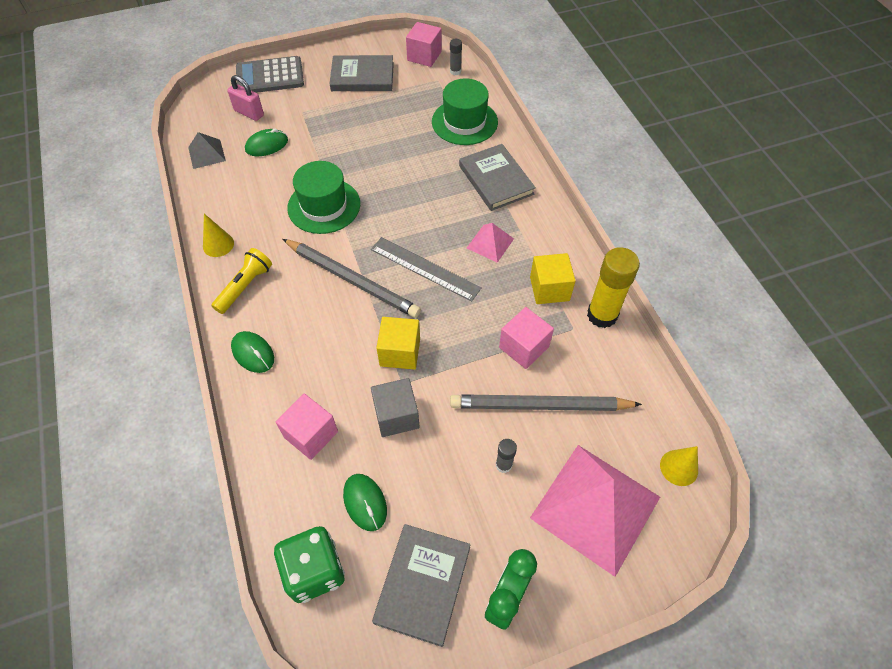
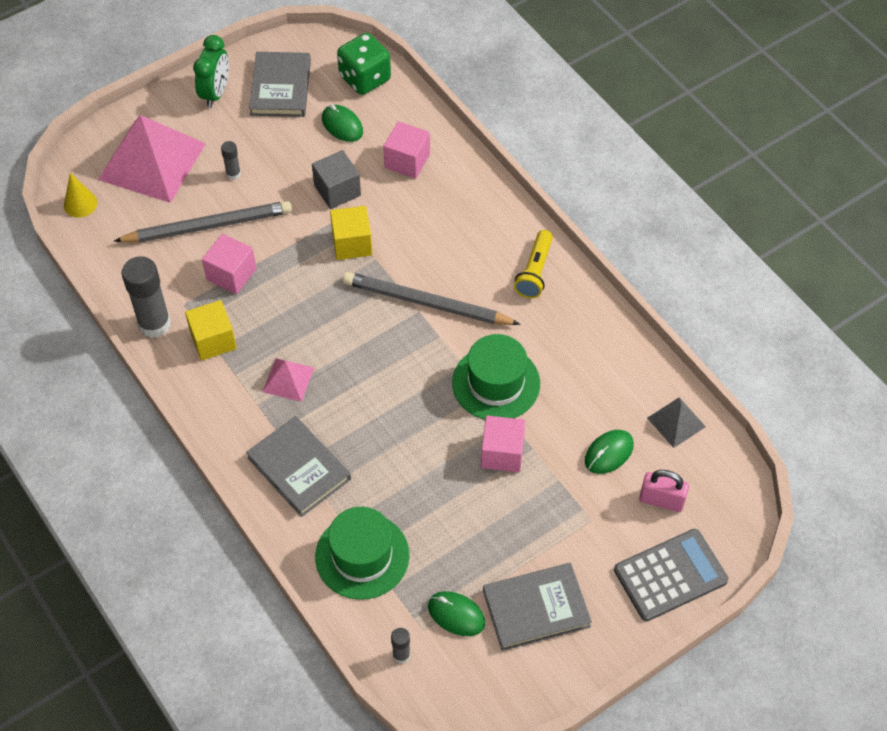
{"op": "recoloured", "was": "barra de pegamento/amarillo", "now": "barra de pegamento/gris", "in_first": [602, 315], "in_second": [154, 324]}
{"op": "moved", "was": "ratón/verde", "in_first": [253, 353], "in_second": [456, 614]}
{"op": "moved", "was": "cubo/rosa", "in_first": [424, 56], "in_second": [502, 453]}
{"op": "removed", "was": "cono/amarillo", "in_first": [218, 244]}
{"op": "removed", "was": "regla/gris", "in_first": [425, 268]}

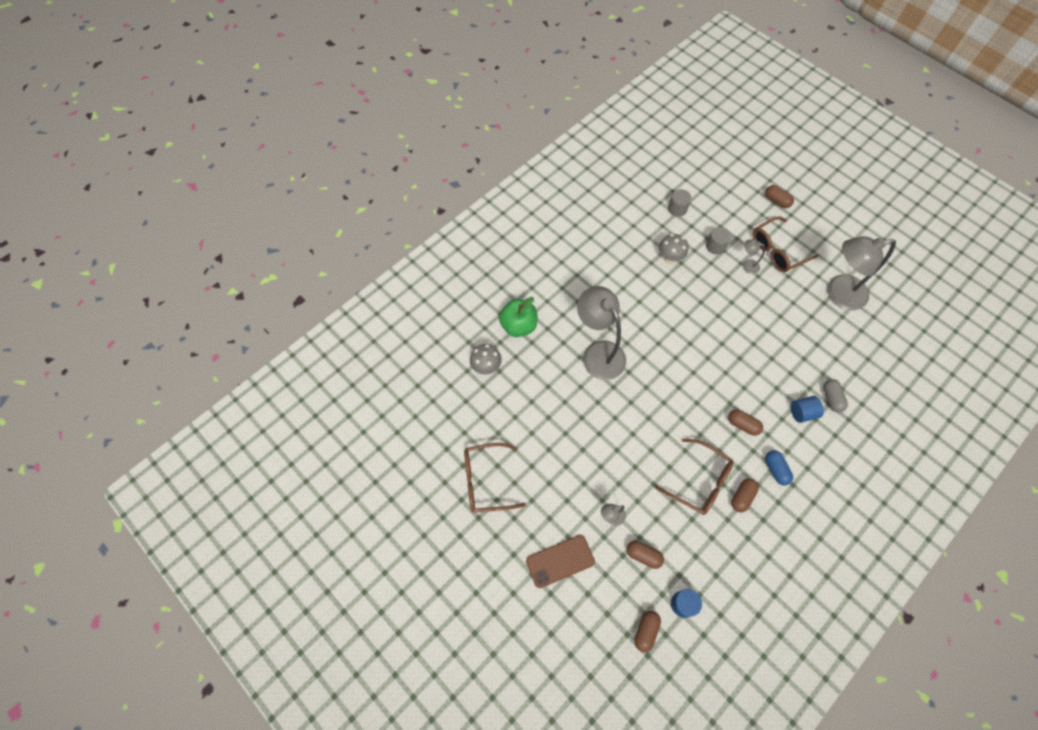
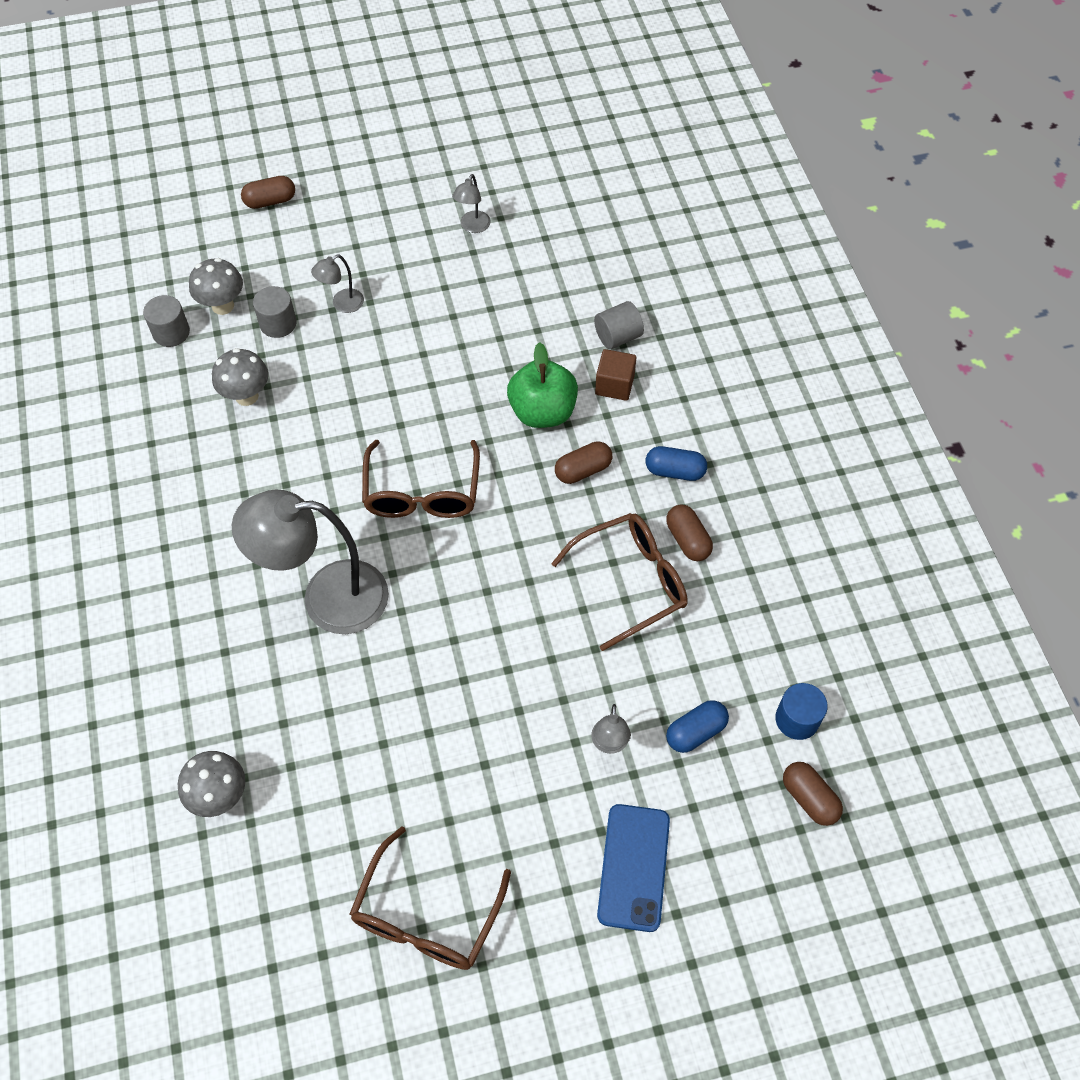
{"op": "added", "now": "seta/gris", "in_second": [223, 306]}
{"op": "moved", "was": "gafas/marrón", "in_first": [777, 251], "in_second": [422, 493]}
{"op": "resized", "was": "lámpara/gris", "in_first": [838, 294], "in_second": [472, 227], "ratio": 0.43}
{"op": "moved", "was": "manzana/verde", "in_first": [518, 326], "in_second": [542, 412]}
{"op": "replaced", "was": "cápsula/gris", "now": "cilindro/gris", "in_first": [831, 398], "in_second": [617, 337]}
{"op": "replaced", "was": "cilindro/azul", "now": "cubo/marrón", "in_first": [802, 413], "in_second": [614, 385]}
{"op": "recoloured", "was": "móvil/marrón", "now": "móvil/azul", "in_first": [560, 561], "in_second": [634, 867]}
{"op": "recoloured", "was": "cápsula/marrón", "now": "cápsula/azul", "in_first": [643, 555], "in_second": [695, 732]}

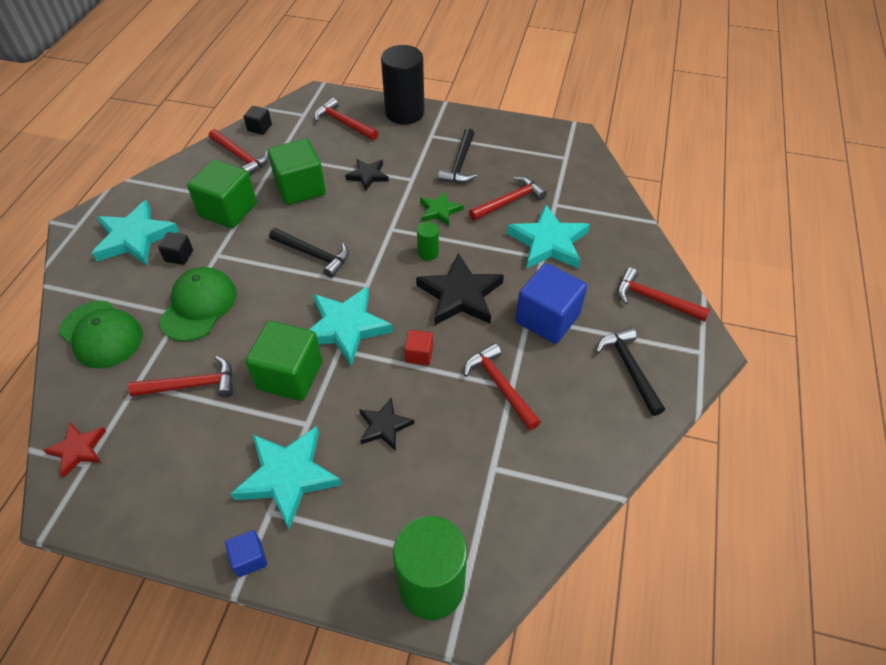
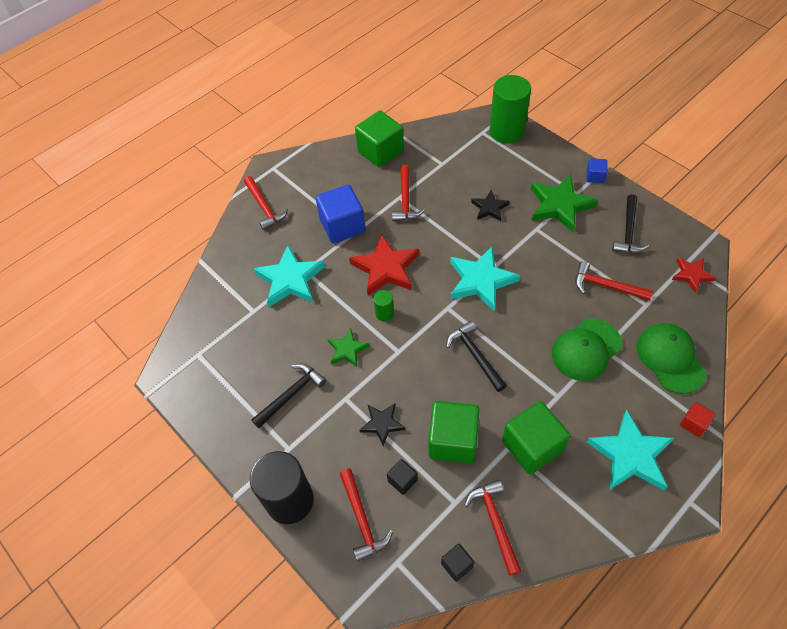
{"op": "recoloured", "was": "estrella/negro", "now": "estrella/rojo", "in_first": [460, 295], "in_second": [386, 268]}
{"op": "moved", "was": "cubo/verde", "in_first": [290, 375], "in_second": [380, 151]}
{"op": "moved", "was": "cubo/negro", "in_first": [179, 256], "in_second": [402, 480]}
{"op": "recoloured", "was": "estrella/turquesa", "now": "estrella/verde", "in_first": [288, 476], "in_second": [559, 205]}
{"op": "moved", "was": "martillo/negro", "in_first": [629, 368], "in_second": [628, 231]}
{"op": "moved", "was": "cubo/rojo", "in_first": [419, 354], "in_second": [693, 423]}
{"op": "removed", "was": "martillo/rojo", "in_first": [509, 201]}

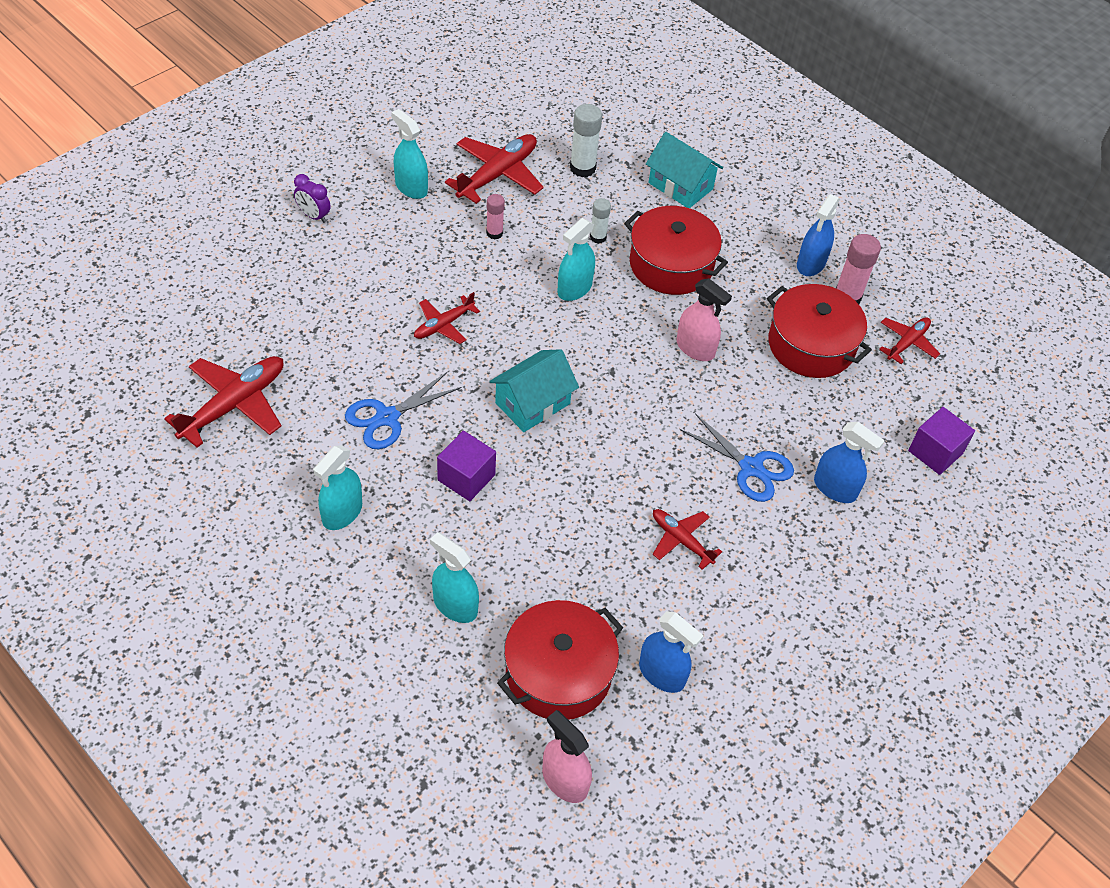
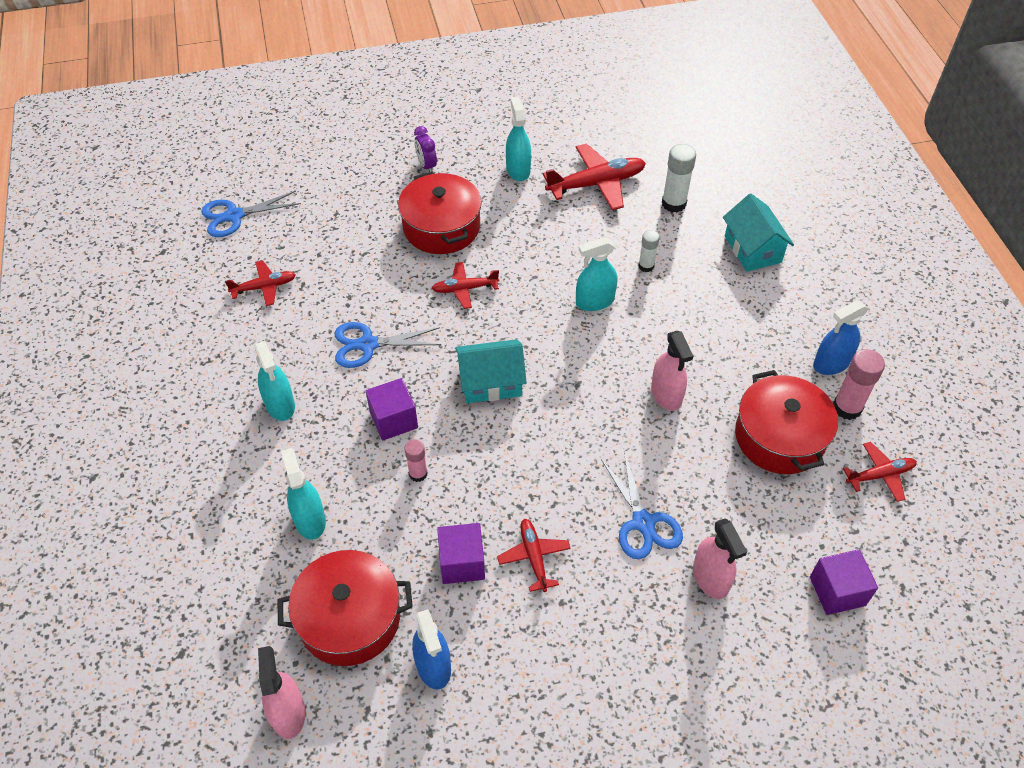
{"op": "added", "now": "tijeras/azul", "in_second": [234, 216]}
{"op": "resized", "was": "avión/rojo", "in_first": [233, 405], "in_second": [264, 287], "ratio": 0.58}
{"op": "turned", "was": "pulverizador/turquesa", "in_first": [342, 513], "in_second": [280, 405], "clockwise": -90}
{"op": "moved", "was": "olla/rojo", "in_first": [671, 264], "in_second": [441, 227]}
{"op": "moved", "was": "barra de pegamento/rosa", "in_first": [494, 233], "in_second": [418, 474]}
{"op": "added", "now": "cubo/morado", "in_second": [462, 563]}
{"op": "recoloured", "was": "pulverizador/azul", "now": "pulverizador/rosa", "in_first": [835, 488], "in_second": [710, 578]}

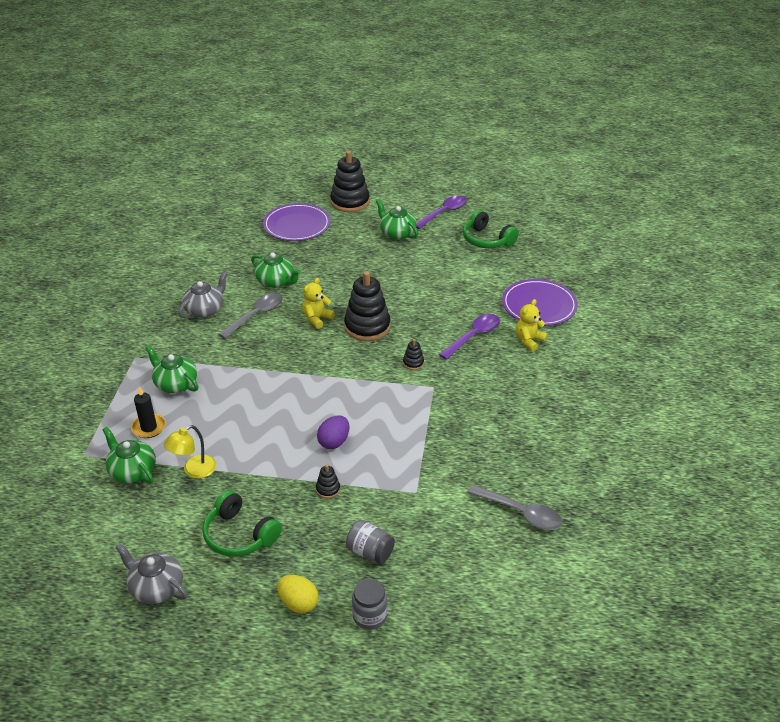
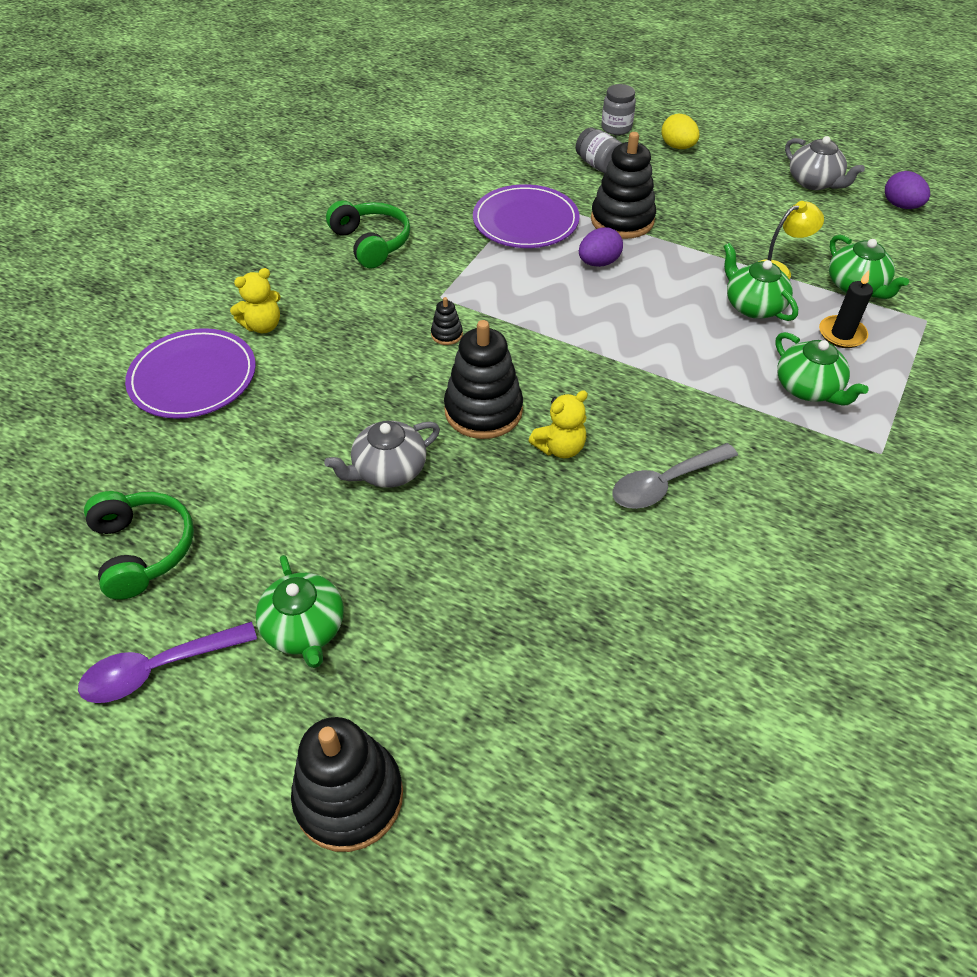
{"op": "moved", "was": "tetera/gris", "in_first": [205, 310], "in_second": [388, 470]}
{"op": "moved", "was": "auriculares/verde", "in_first": [239, 535], "in_second": [371, 243]}
{"op": "moved", "was": "plato/morado", "in_first": [297, 225], "in_second": [525, 221]}
{"op": "resized", "was": "juguete apilable/negro", "in_first": [328, 489], "in_second": [622, 220], "ratio": 2.28}
{"op": "moved", "was": "tetera/verde", "in_first": [276, 282], "in_second": [753, 306]}
{"op": "added", "now": "huevo/morado", "in_second": [900, 206]}
{"op": "removed", "was": "cuchara/morado", "in_first": [474, 336]}
{"op": "removed", "was": "cuchara/gris", "in_first": [521, 513]}

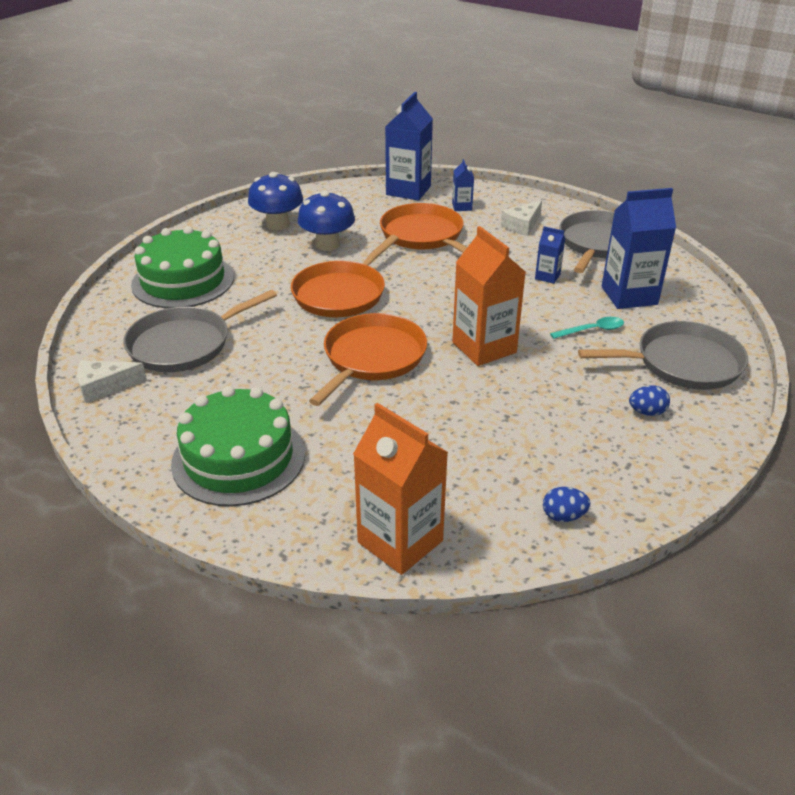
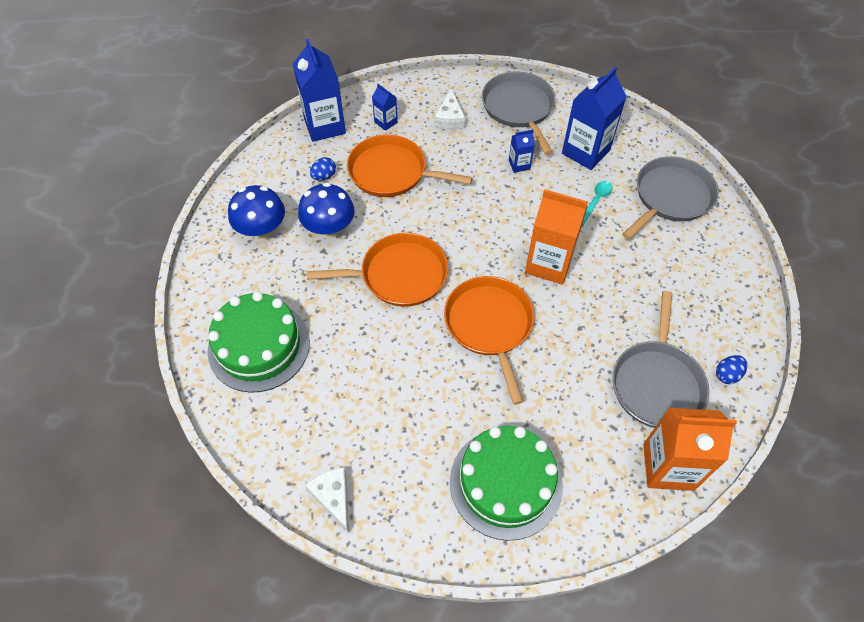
{"op": "turned", "was": "queso/blanco", "in_first": [104, 386], "in_second": [333, 497], "clockwise": 120}
{"op": "turned", "was": "sartén/naranja", "in_first": [342, 293], "in_second": [399, 275], "clockwise": -90}
{"op": "moved", "was": "huevo/azul", "in_first": [647, 412], "in_second": [324, 176]}
{"op": "moved", "was": "sartén/gris", "in_first": [185, 344], "in_second": [657, 383]}

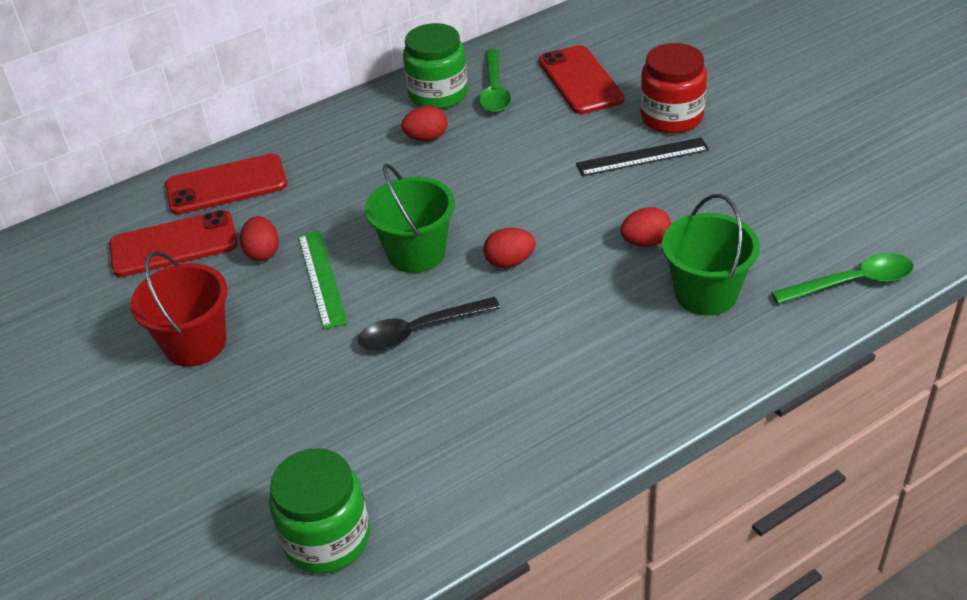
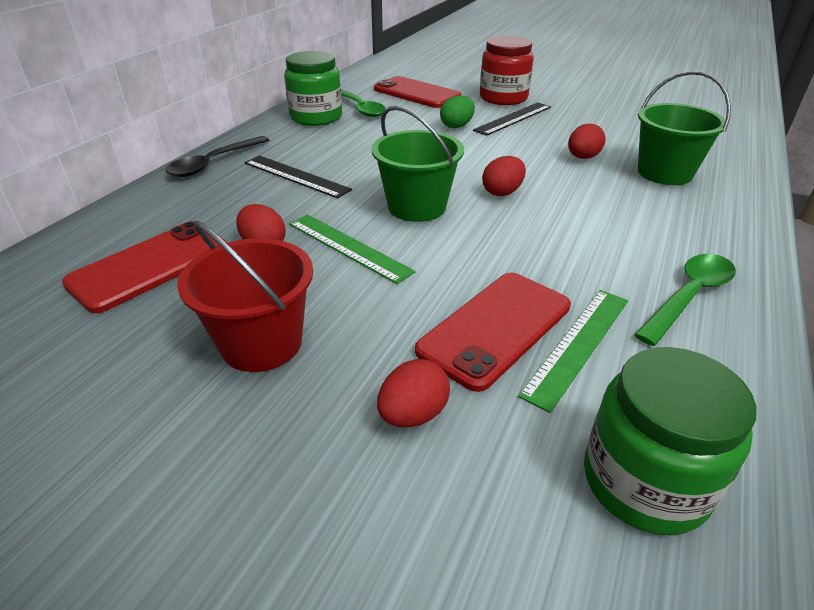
{"op": "moved", "was": "cuchara/negro", "in_first": [419, 331], "in_second": [214, 163]}
{"op": "added", "now": "regla/negro", "in_second": [296, 176]}
{"op": "moved", "was": "huevo/rojo", "in_first": [426, 138], "in_second": [413, 414]}
{"op": "moved", "was": "móvil/rojo", "in_first": [226, 185], "in_second": [495, 328]}
{"op": "added", "now": "huevo/verde", "in_second": [456, 126]}
{"op": "added", "now": "regla/verde", "in_second": [577, 344]}
{"op": "moved", "was": "cuchara/verde", "in_first": [852, 283], "in_second": [689, 296]}

